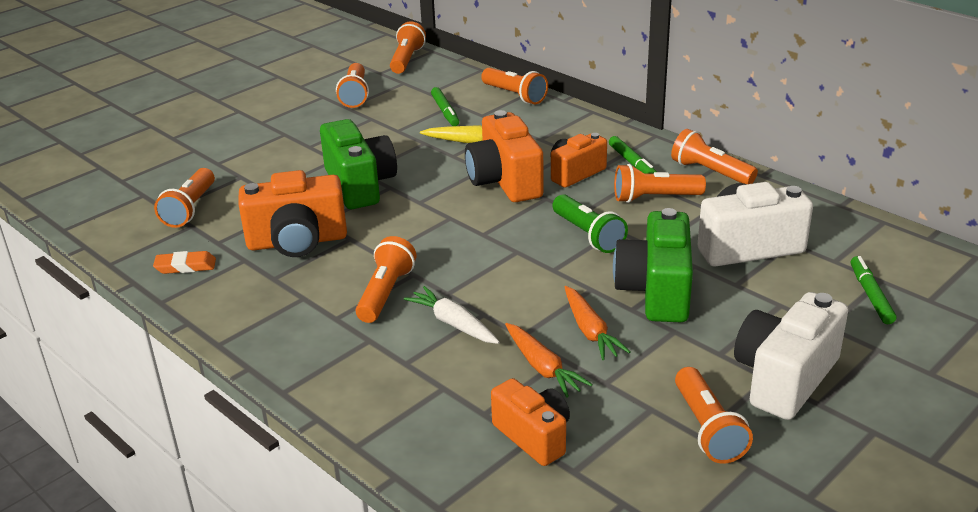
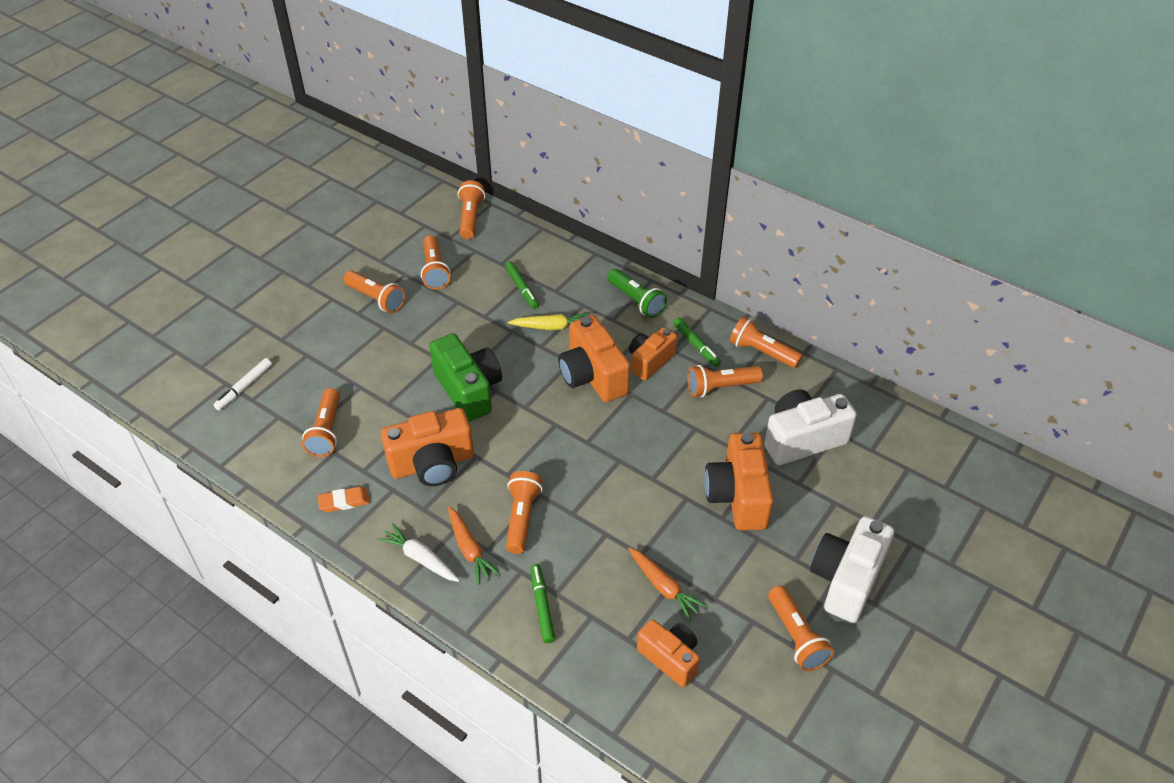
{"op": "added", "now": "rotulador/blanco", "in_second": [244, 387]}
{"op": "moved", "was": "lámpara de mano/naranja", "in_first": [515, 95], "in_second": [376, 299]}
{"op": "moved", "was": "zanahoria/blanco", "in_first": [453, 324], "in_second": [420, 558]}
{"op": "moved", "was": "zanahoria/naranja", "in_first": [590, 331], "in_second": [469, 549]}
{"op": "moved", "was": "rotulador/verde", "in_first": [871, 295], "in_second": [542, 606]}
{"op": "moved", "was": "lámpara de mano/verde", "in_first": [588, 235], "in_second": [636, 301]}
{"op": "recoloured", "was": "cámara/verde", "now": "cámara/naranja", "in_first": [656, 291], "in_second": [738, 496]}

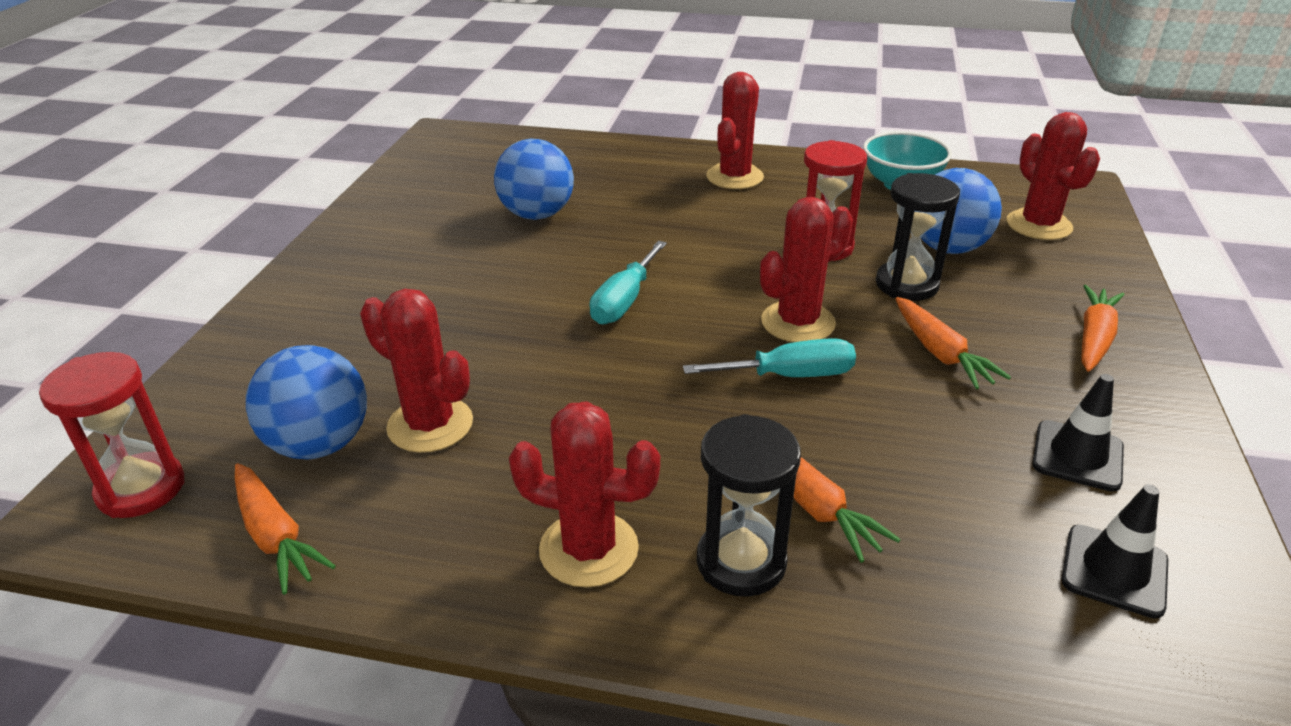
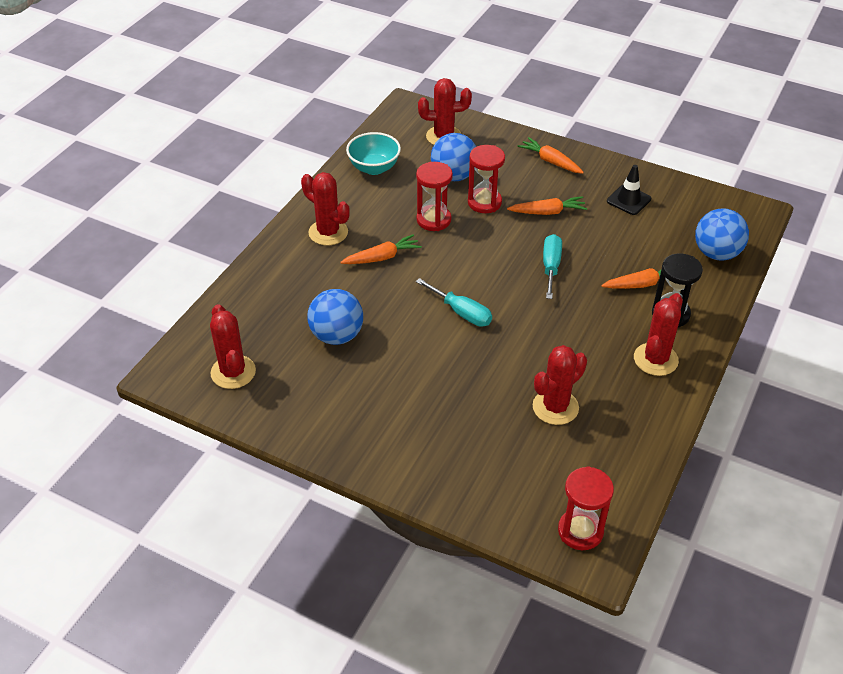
{"op": "moved", "was": "cactus/rojo", "in_first": [798, 322], "in_second": [233, 372]}
{"op": "moved", "was": "zanahoria/naranja", "in_first": [275, 535], "in_second": [382, 257]}
{"op": "recoloured", "was": "reloj de arena/negro", "now": "reloj de arena/rojo", "in_first": [907, 284], "in_second": [484, 202]}
{"op": "moved", "was": "pelota/azul", "in_first": [320, 444], "in_second": [716, 253]}
{"op": "removed", "was": "cono de tráfico/negro", "in_first": [1114, 571]}

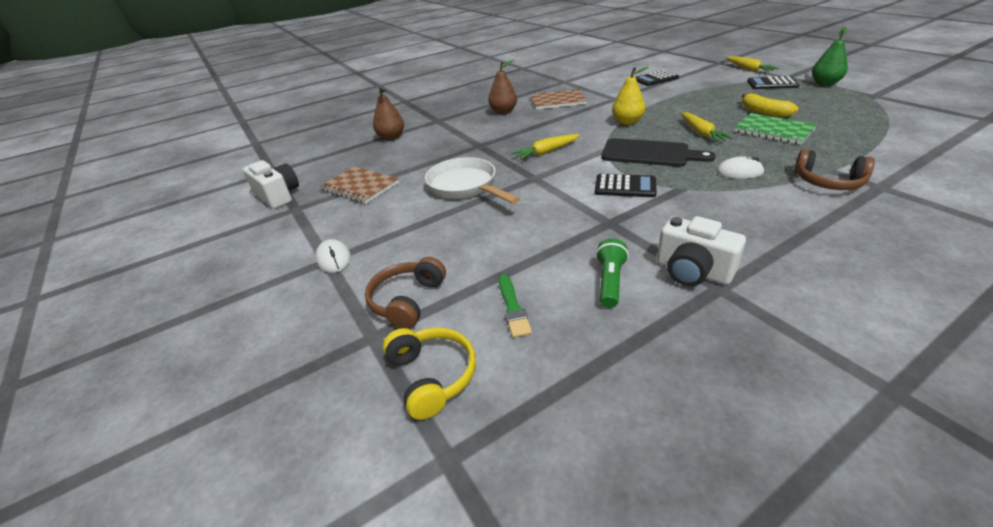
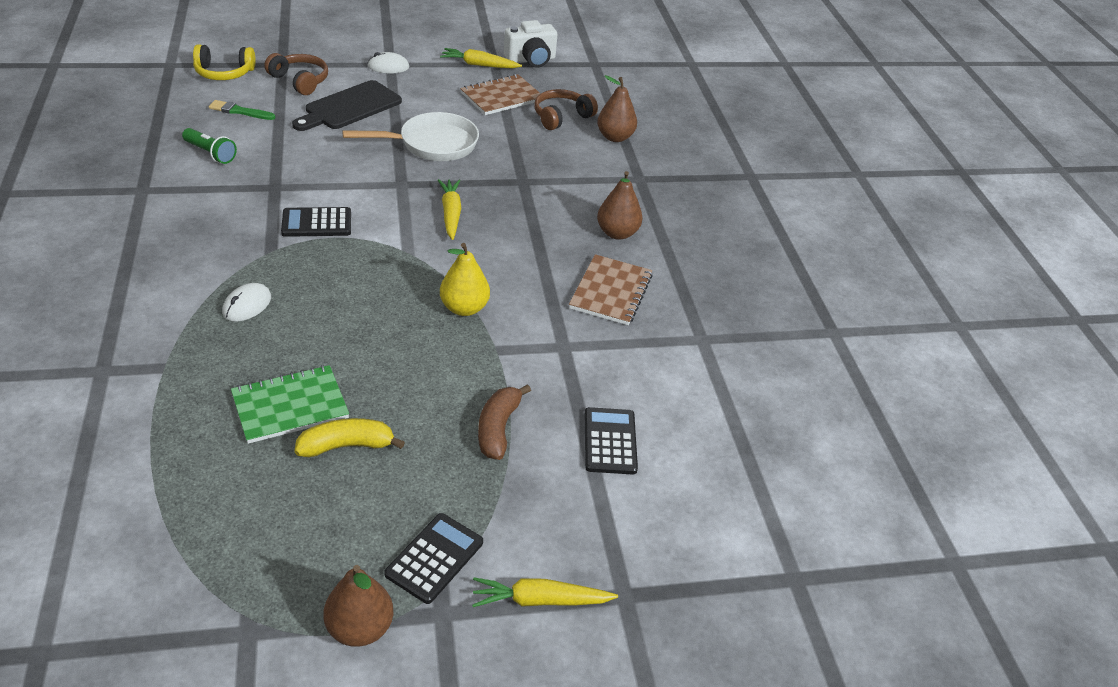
{"op": "turned", "was": "calculadora/negro", "in_first": [625, 186], "in_second": [316, 223], "clockwise": 45}
{"op": "moved", "was": "tabla de cortar/negro", "in_first": [649, 153], "in_second": [349, 107]}
{"op": "recoloured", "was": "pera/verde", "now": "pera/marrón", "in_first": [824, 83], "in_second": [359, 628]}
{"op": "moved", "was": "zanahoria/amarillo", "in_first": [701, 133], "in_second": [479, 65]}
{"op": "added", "now": "plátano/marrón", "in_second": [498, 429]}
{"op": "moved", "was": "auriculares/marrón", "in_first": [828, 182], "in_second": [561, 117]}
{"op": "removed", "was": "cámara/blanco", "in_first": [692, 271]}

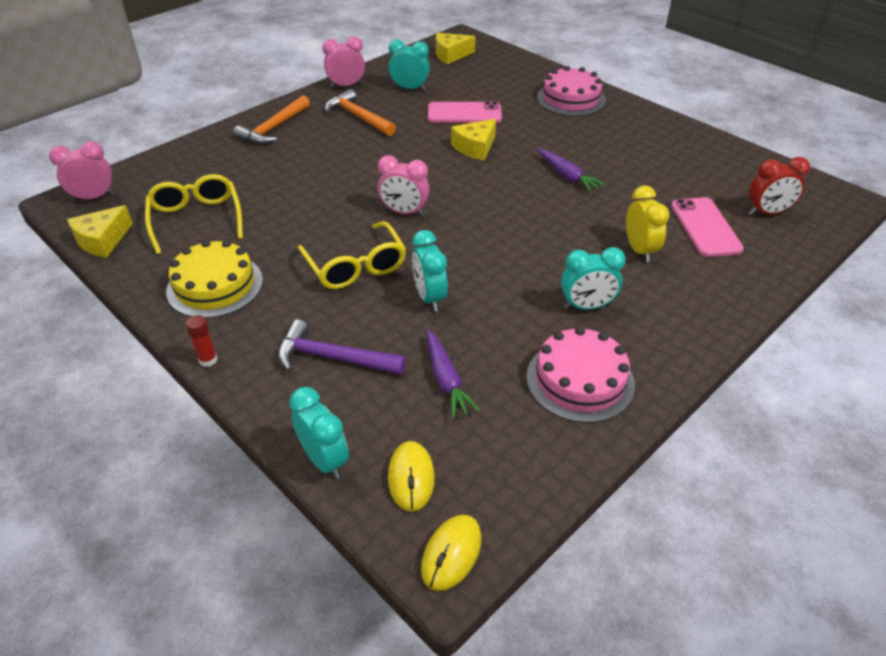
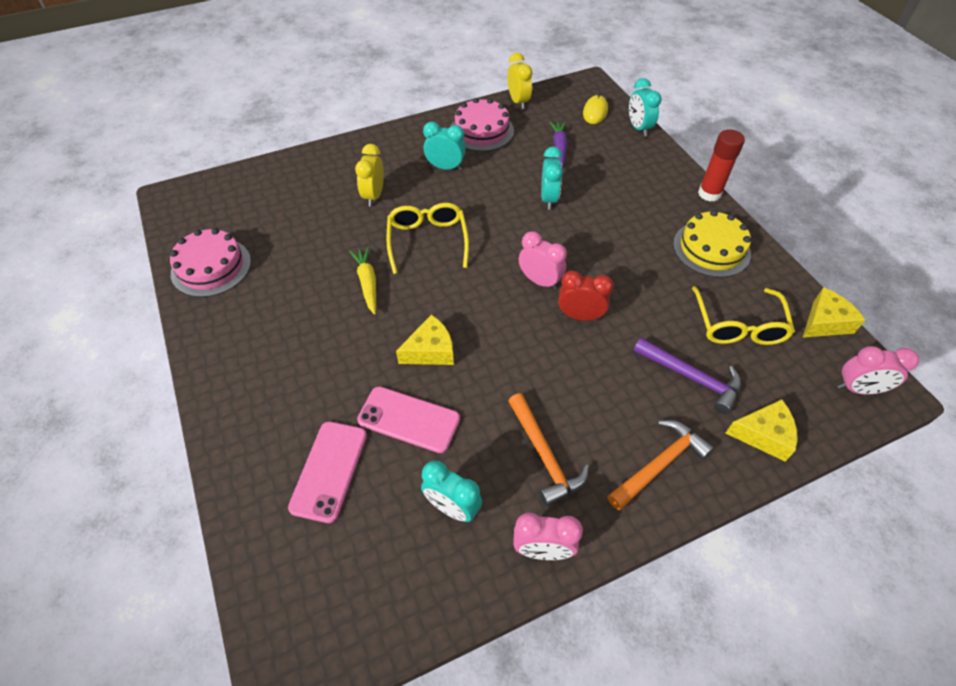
{"op": "moved", "was": "tarta/rosa", "in_first": [571, 99], "in_second": [211, 267]}
{"op": "moved", "was": "móvil/rosa", "in_first": [705, 227], "in_second": [329, 470]}
{"op": "recoloured", "was": "zanahoria/morado", "now": "zanahoria/amarillo", "in_first": [567, 176], "in_second": [367, 283]}
{"op": "moved", "was": "gafas/amarillo", "in_first": [355, 266], "in_second": [427, 241]}
{"op": "added", "now": "despertador/amarillo", "in_second": [518, 102]}
{"op": "moved", "was": "despertador/rojo", "in_first": [767, 213], "in_second": [580, 316]}
{"op": "moved", "was": "martillo/morado", "in_first": [333, 357], "in_second": [691, 378]}
{"op": "resized", "was": "barra de pegamento/rojo", "in_first": [208, 360], "in_second": [709, 193], "ratio": 1.85}
{"op": "moved", "was": "queso/amarillo", "in_first": [451, 55], "in_second": [763, 435]}
{"op": "removed", "was": "ratón/amarillo", "in_first": [451, 554]}

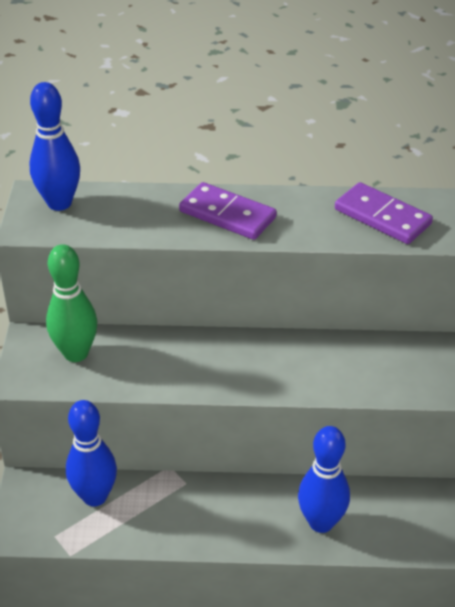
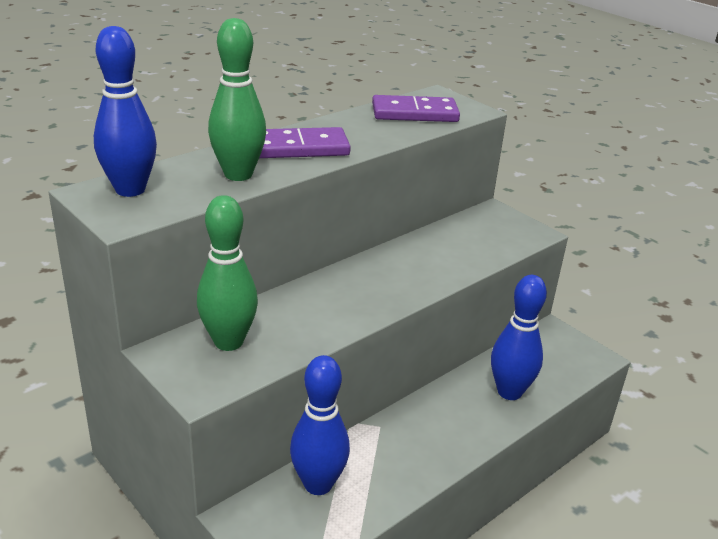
{"op": "added", "now": "bolo/verde", "in_second": [238, 174]}

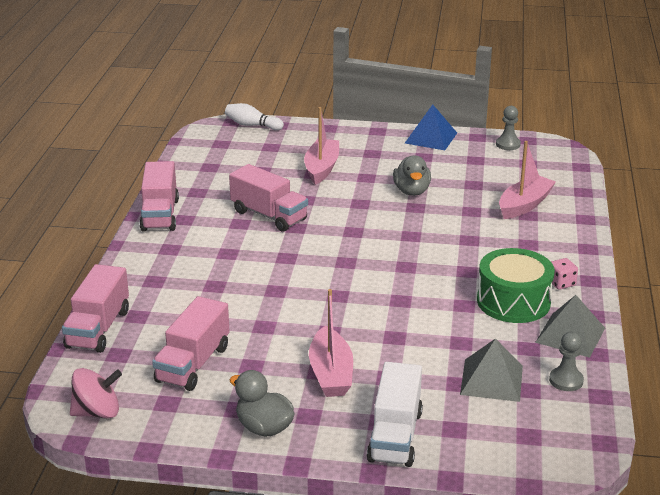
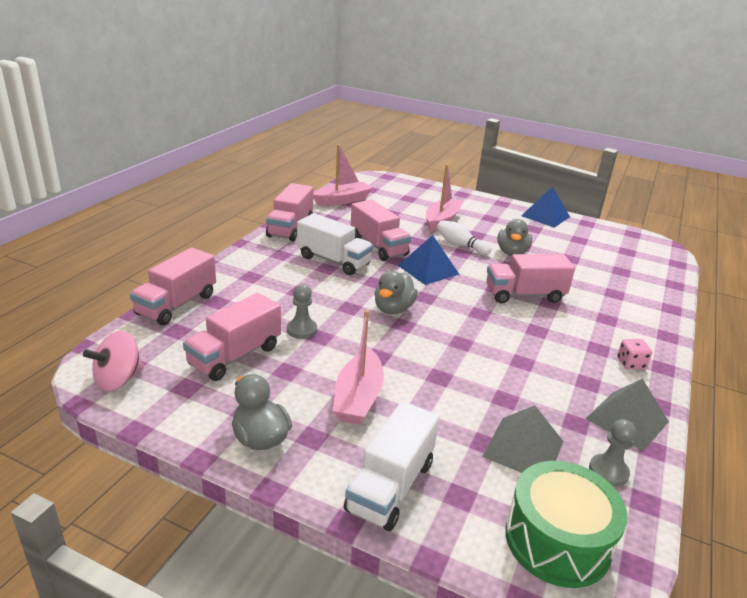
{"op": "turned", "was": "peonza/rosa", "in_first": [97, 412], "in_second": [118, 379], "clockwise": 135}
{"op": "moved", "was": "peón/gris", "in_first": [508, 144], "in_second": [302, 330]}
{"op": "added", "now": "camión/blanco", "in_second": [333, 261]}
{"op": "moved", "was": "barco/rosa", "in_first": [524, 205], "in_second": [342, 200]}
{"op": "added", "now": "pato/gris", "in_second": [393, 309]}
{"op": "added", "now": "pirámide/azul", "in_second": [428, 269]}
{"op": "moved", "was": "bolo/blanco", "in_first": [252, 125], "in_second": [460, 245]}
{"op": "added", "now": "camión/rosa", "in_second": [524, 295]}
{"op": "moved", "was": "tambor/verde", "in_first": [513, 301], "in_second": [557, 540]}

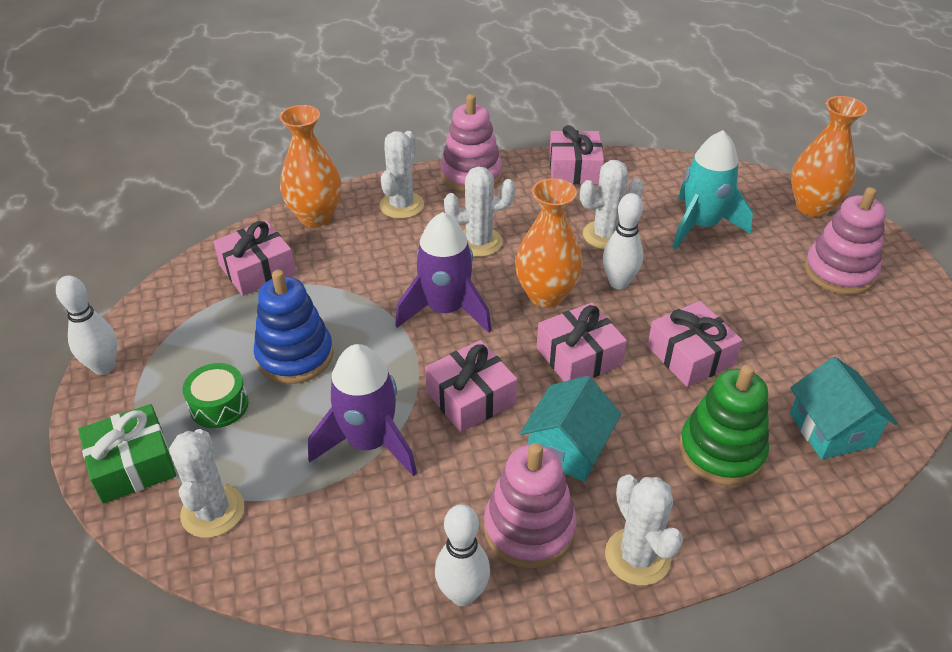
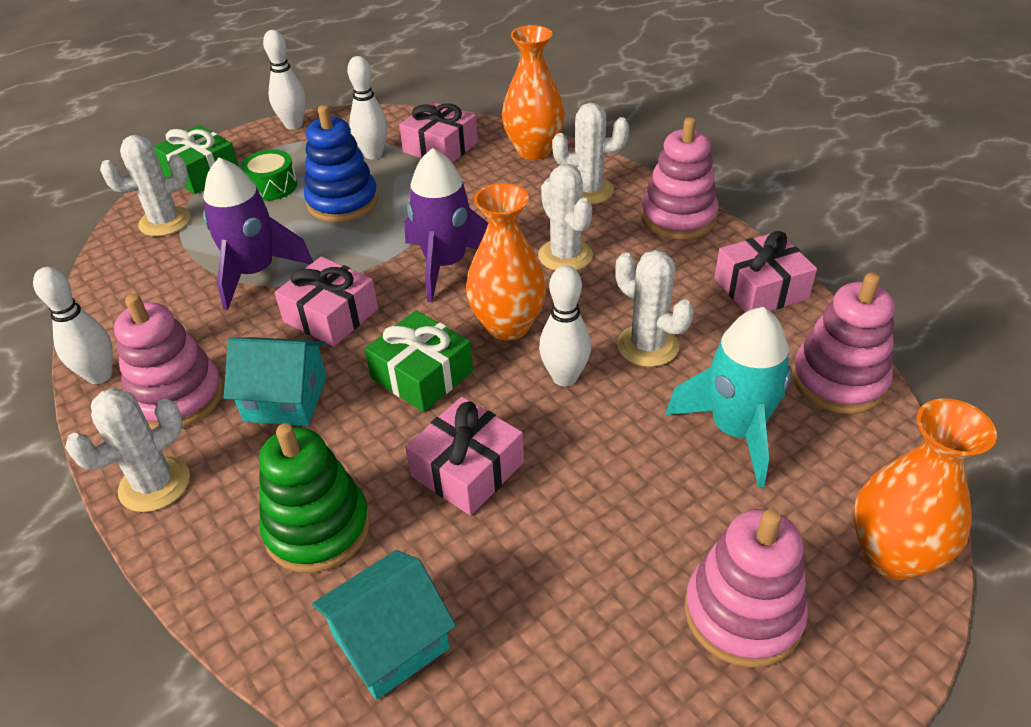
{"op": "added", "now": "bolo/blanco", "in_second": [373, 154]}
{"op": "recoloured", "was": "regalo/rosa", "now": "regalo/verde", "in_first": [579, 356], "in_second": [422, 374]}
{"op": "added", "now": "juguete apilable/rosa", "in_second": [838, 380]}

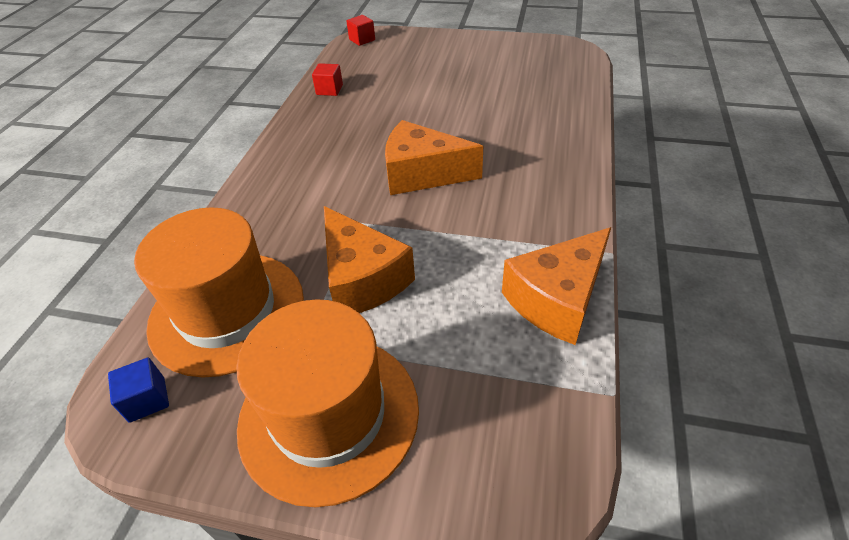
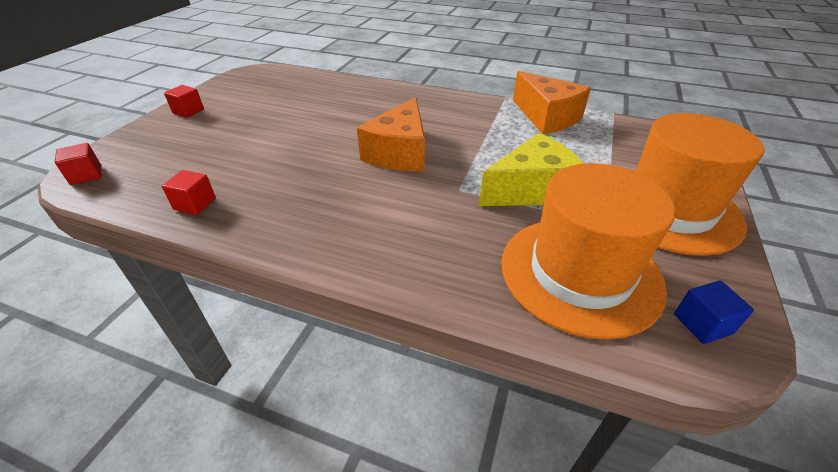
{"op": "added", "now": "cubo/rojo", "in_second": [188, 111]}
{"op": "recoloured", "was": "queso/naranja", "now": "queso/amarillo", "in_first": [362, 279], "in_second": [532, 190]}

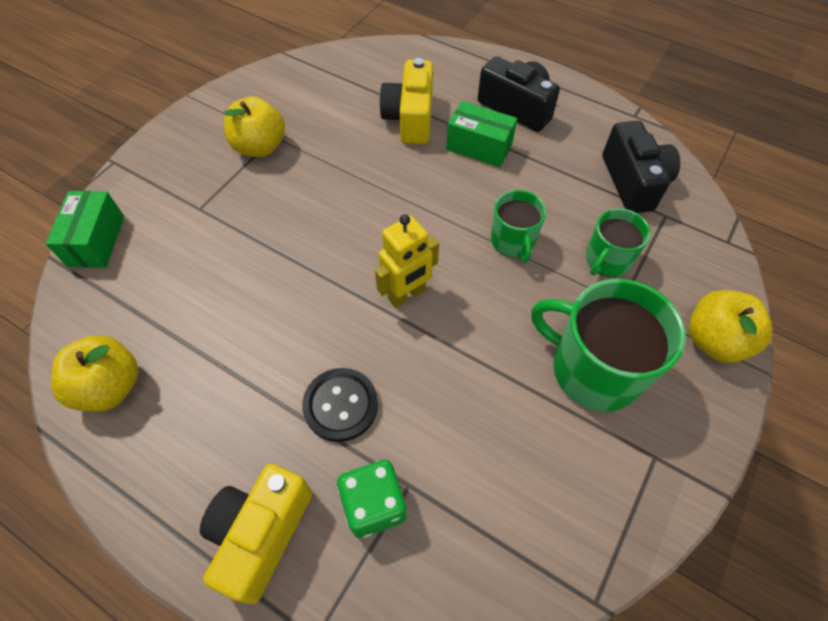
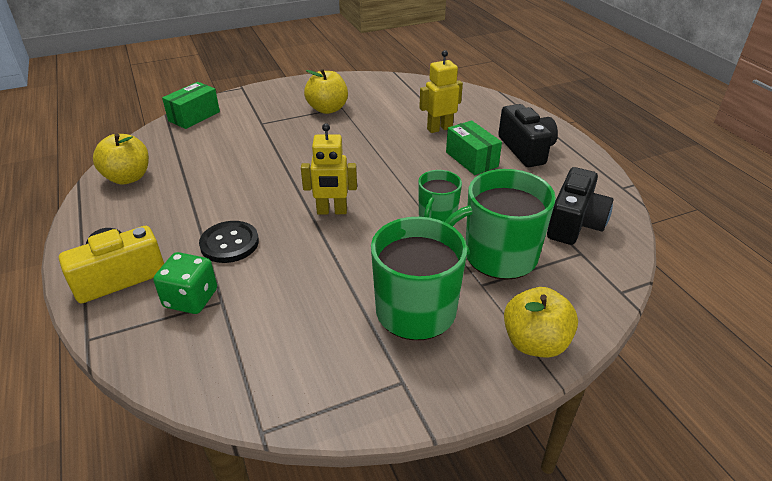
{"op": "replaced", "was": "cámara/amarillo", "now": "robot/amarillo", "in_first": [410, 118], "in_second": [439, 128]}
{"op": "resized", "was": "taza/verde", "in_first": [607, 260], "in_second": [498, 256], "ratio": 1.75}

